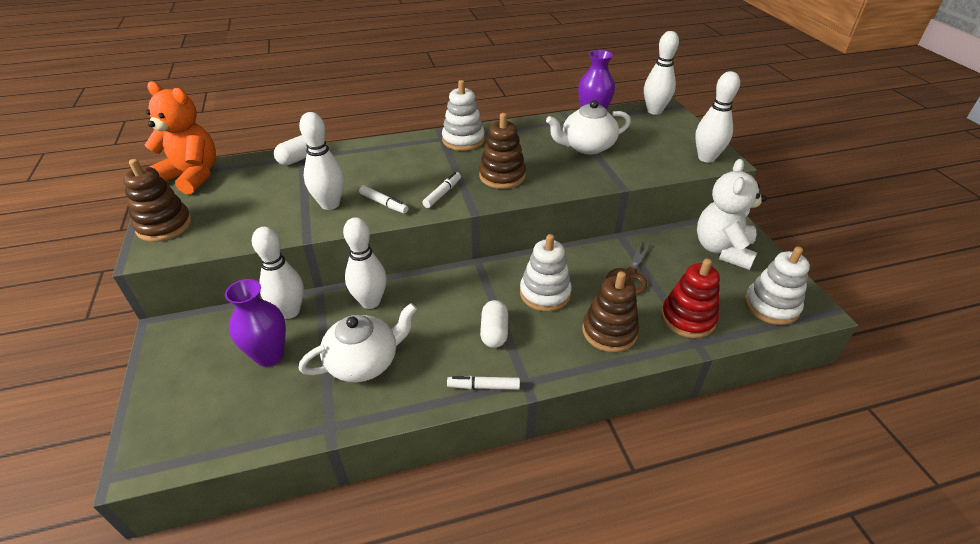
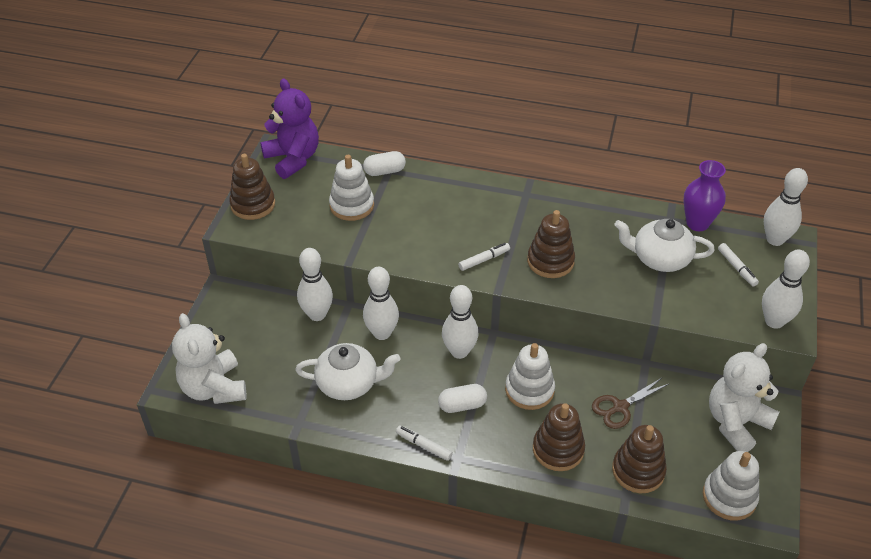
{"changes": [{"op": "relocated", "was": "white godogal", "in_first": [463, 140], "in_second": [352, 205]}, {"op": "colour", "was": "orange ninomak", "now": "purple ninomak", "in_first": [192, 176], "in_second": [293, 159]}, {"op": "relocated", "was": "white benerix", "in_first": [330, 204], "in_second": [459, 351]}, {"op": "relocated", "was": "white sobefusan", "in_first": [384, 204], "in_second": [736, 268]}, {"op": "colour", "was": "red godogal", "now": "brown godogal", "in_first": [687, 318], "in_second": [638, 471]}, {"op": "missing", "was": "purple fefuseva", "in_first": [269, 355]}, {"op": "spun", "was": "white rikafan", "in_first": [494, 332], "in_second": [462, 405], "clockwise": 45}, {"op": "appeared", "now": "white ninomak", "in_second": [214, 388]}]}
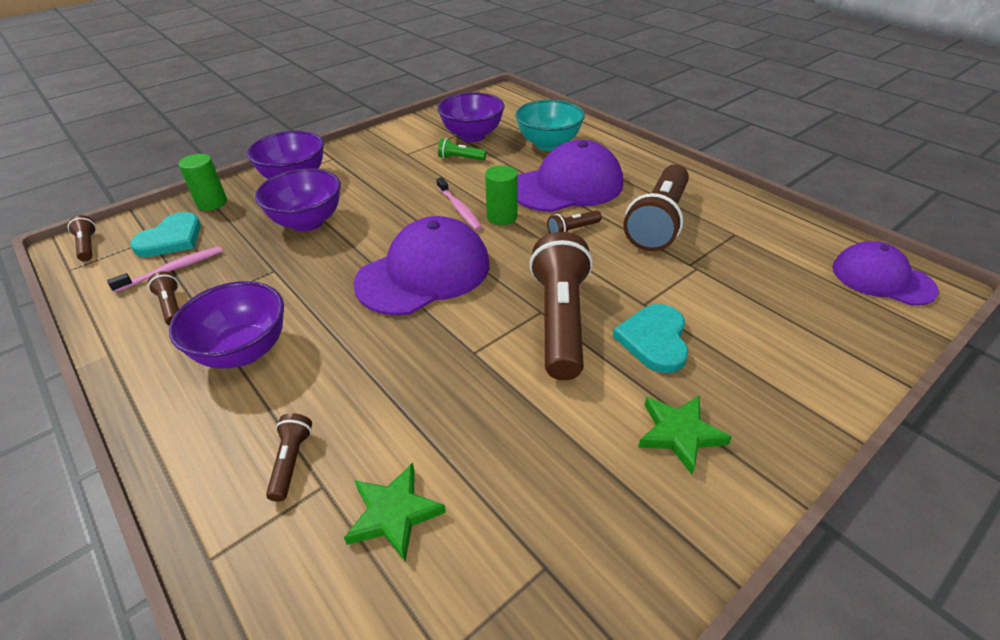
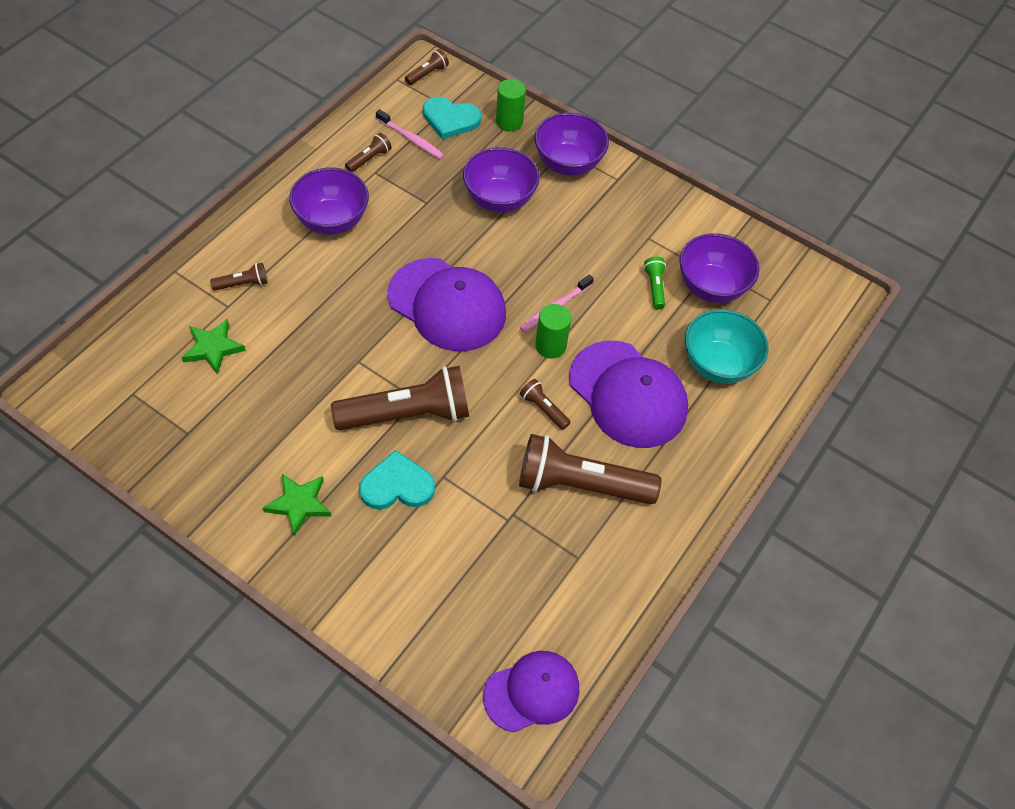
{"changes": [{"op": "spun", "was": "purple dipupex", "in_first": [882, 278], "in_second": [532, 692], "clockwise": 45}]}
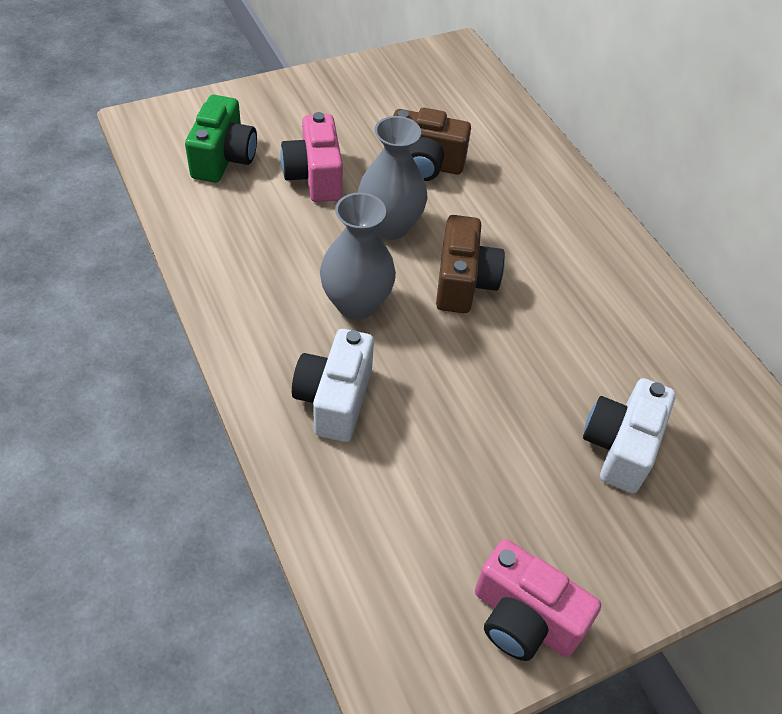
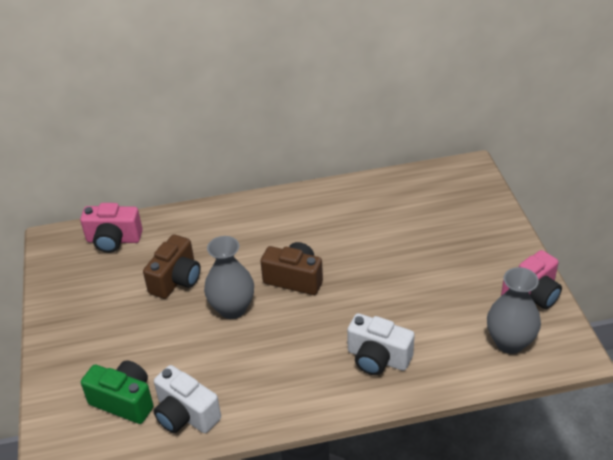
{"changes": [{"op": "relocated", "was": "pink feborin", "in_first": [314, 177], "in_second": [113, 240]}, {"op": "relocated", "was": "grey fefuseva", "in_first": [356, 303], "in_second": [509, 342]}, {"op": "relocated", "was": "white feborin", "in_first": [620, 447], "in_second": [186, 415]}]}
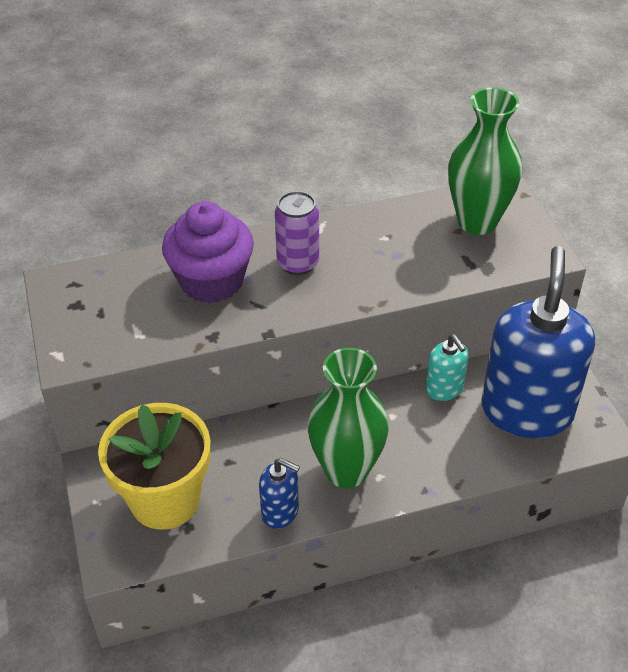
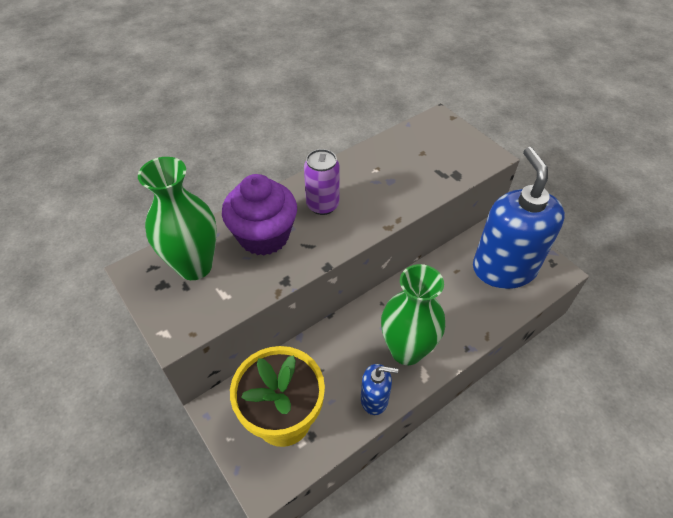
{"changes": [{"op": "relocated", "was": "green fefuseva", "in_first": [477, 221], "in_second": [194, 266]}, {"op": "missing", "was": "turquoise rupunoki", "in_first": [444, 389]}]}
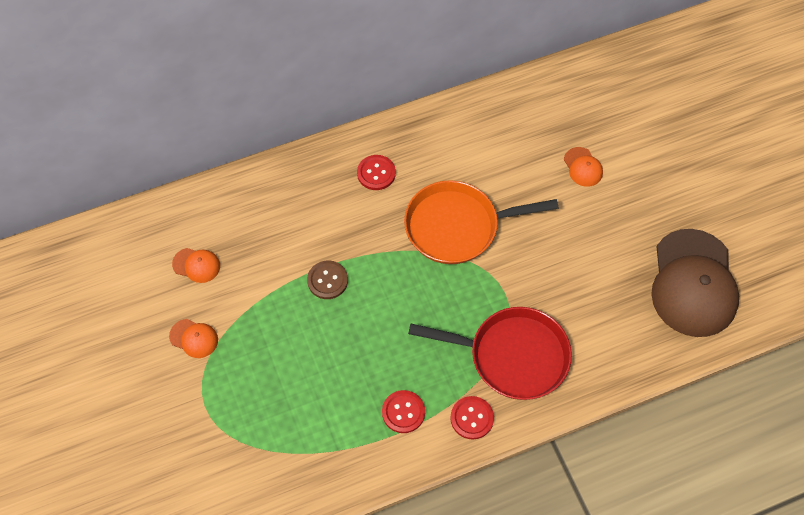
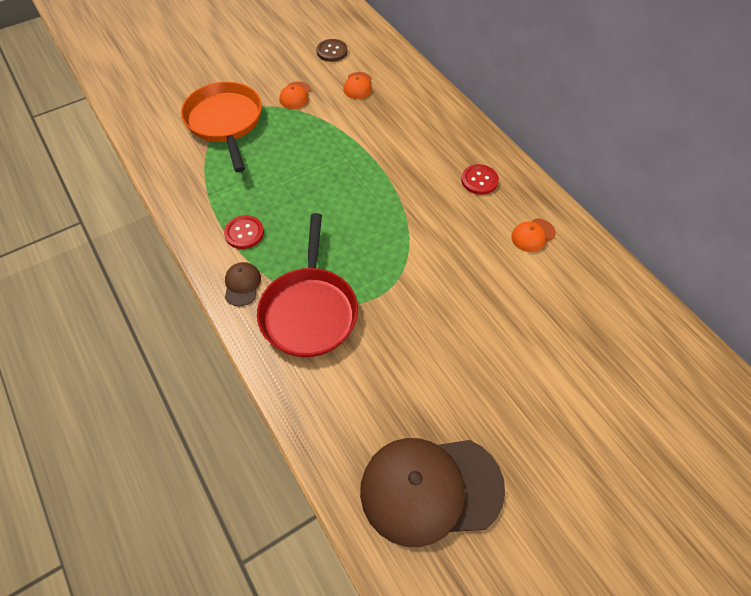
{"changes": [{"op": "relocated", "was": "orange dipupex", "in_first": [583, 167], "in_second": [533, 235]}, {"op": "relocated", "was": "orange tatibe", "in_first": [457, 226], "in_second": [225, 122]}, {"op": "relocated", "was": "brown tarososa", "in_first": [327, 280], "in_second": [332, 51]}, {"op": "exchanged", "was": "red tarososa", "now": "brown dipupex", "in_first": [472, 418], "in_second": [242, 285]}]}
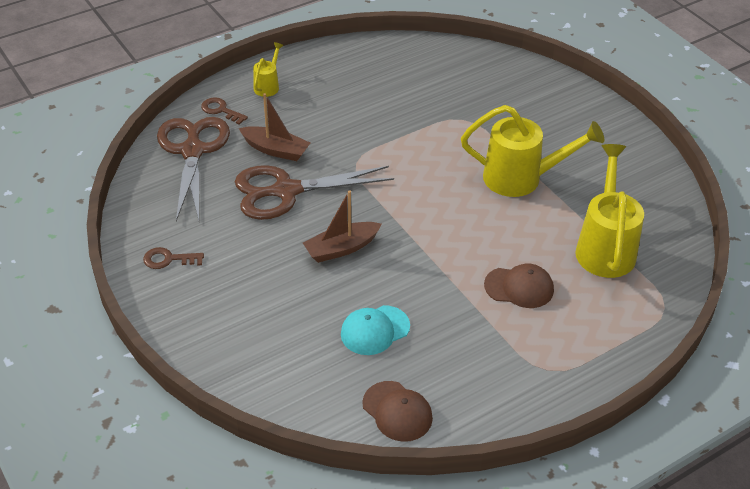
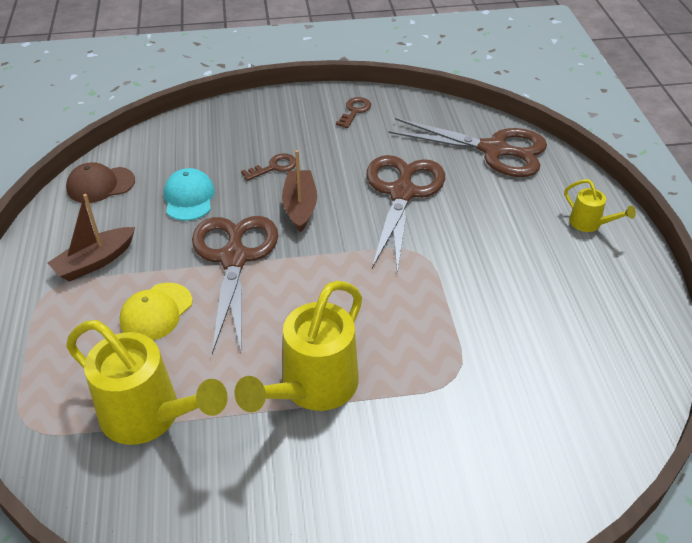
{"changes": [{"op": "relocated", "was": "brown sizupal", "in_first": [275, 150], "in_second": [95, 261]}, {"op": "relocated", "was": "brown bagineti", "in_first": [221, 110], "in_second": [274, 167]}, {"op": "colour", "was": "brown dipupex", "now": "yellow dipupex", "in_first": [519, 287], "in_second": [156, 312]}, {"op": "appeared", "now": "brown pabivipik", "in_second": [234, 258]}]}
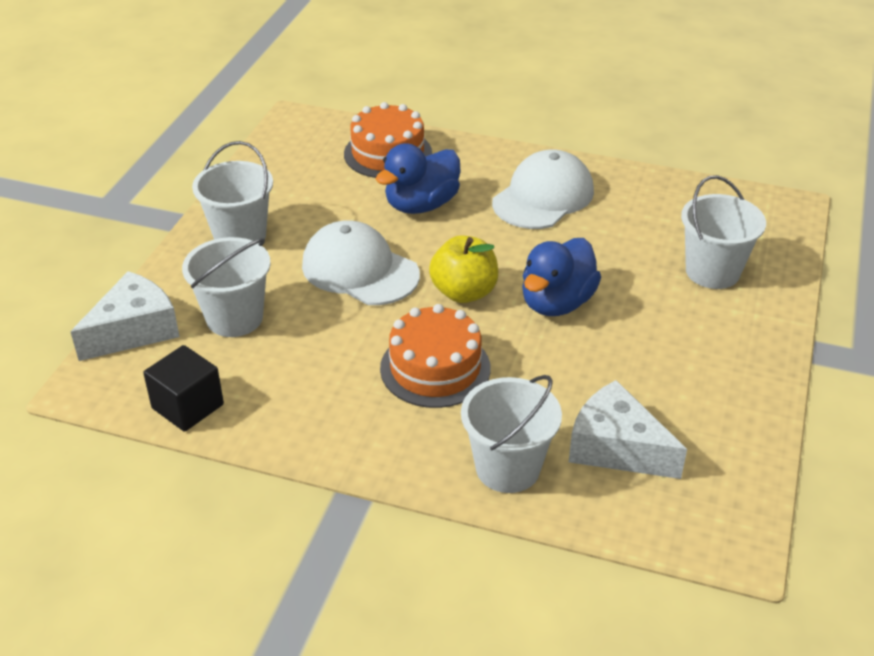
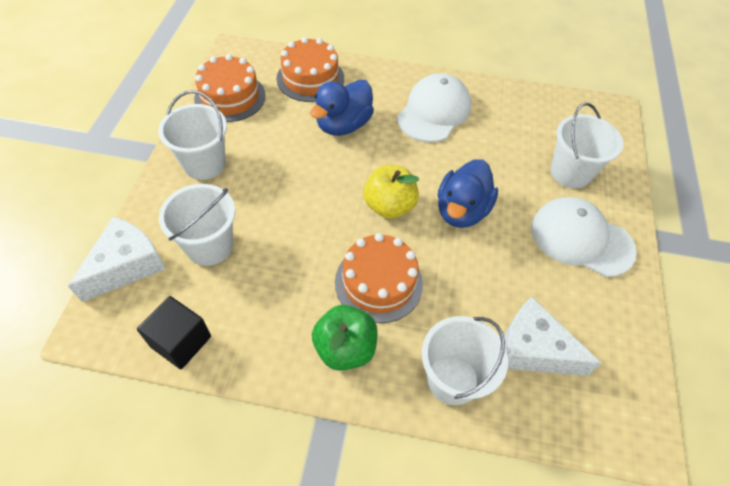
{"changes": [{"op": "relocated", "was": "white dipupex", "in_first": [360, 270], "in_second": [581, 239]}, {"op": "appeared", "now": "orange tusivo", "in_second": [230, 97]}, {"op": "appeared", "now": "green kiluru", "in_second": [345, 348]}]}
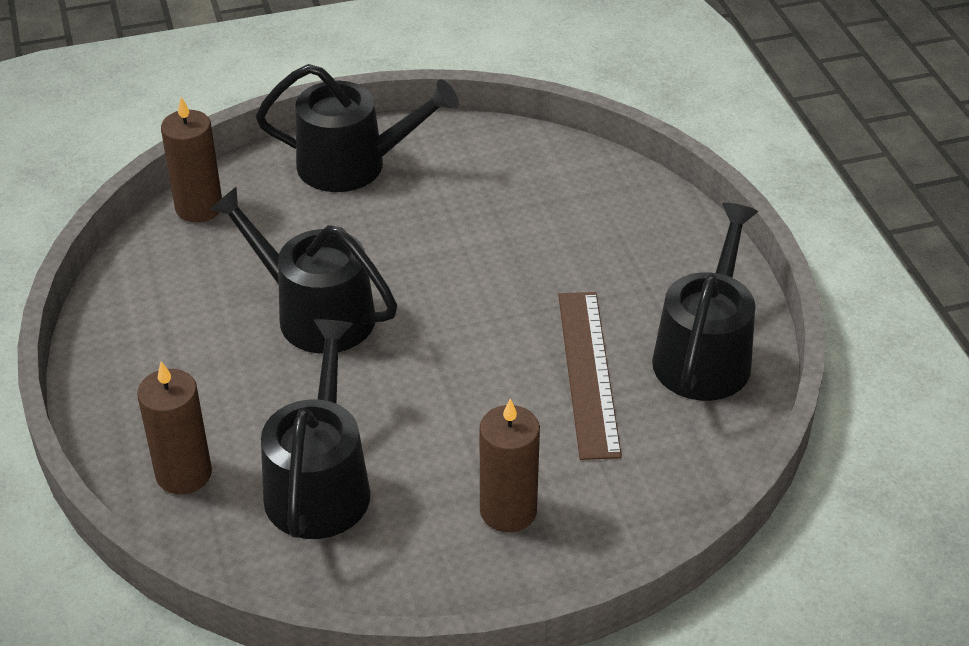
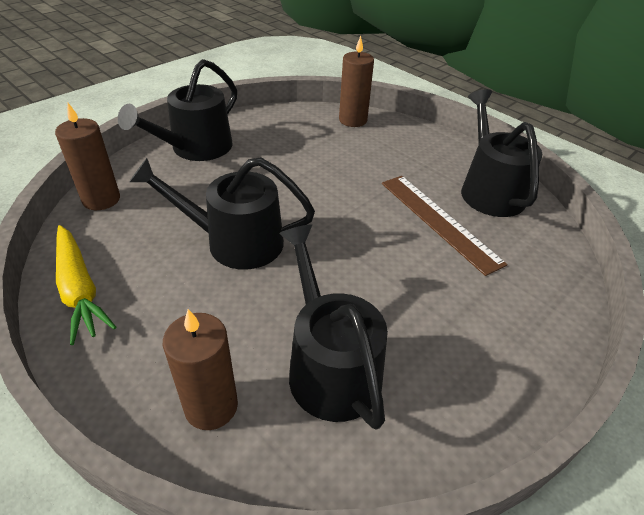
{"changes": [{"op": "spun", "was": "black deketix", "in_first": [352, 165], "in_second": [196, 148], "clockwise": 150}, {"op": "relocated", "was": "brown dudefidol", "in_first": [508, 511], "in_second": [353, 120]}, {"op": "appeared", "now": "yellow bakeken", "in_second": [79, 289]}]}
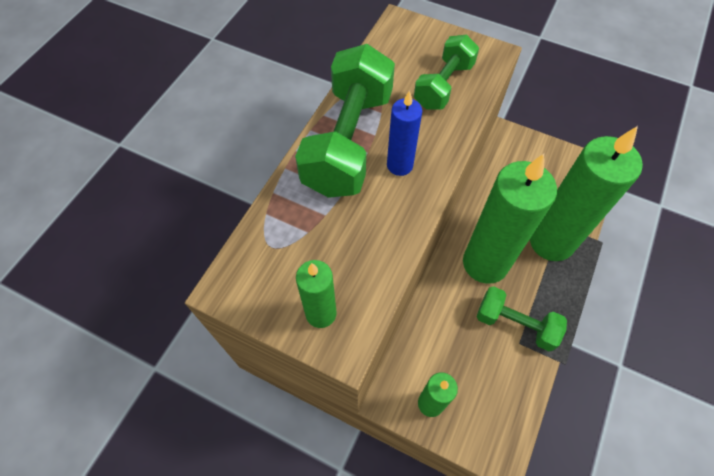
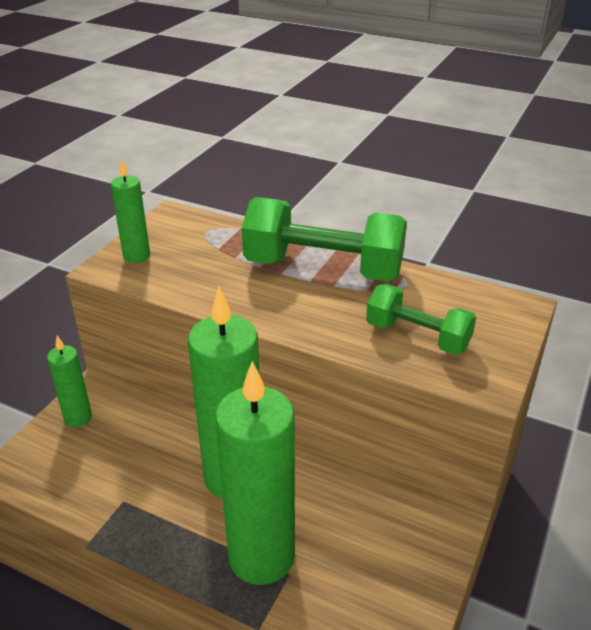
{"changes": [{"op": "missing", "was": "blue dudefidol", "in_first": [399, 165]}, {"op": "missing", "was": "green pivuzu", "in_first": [515, 324]}]}
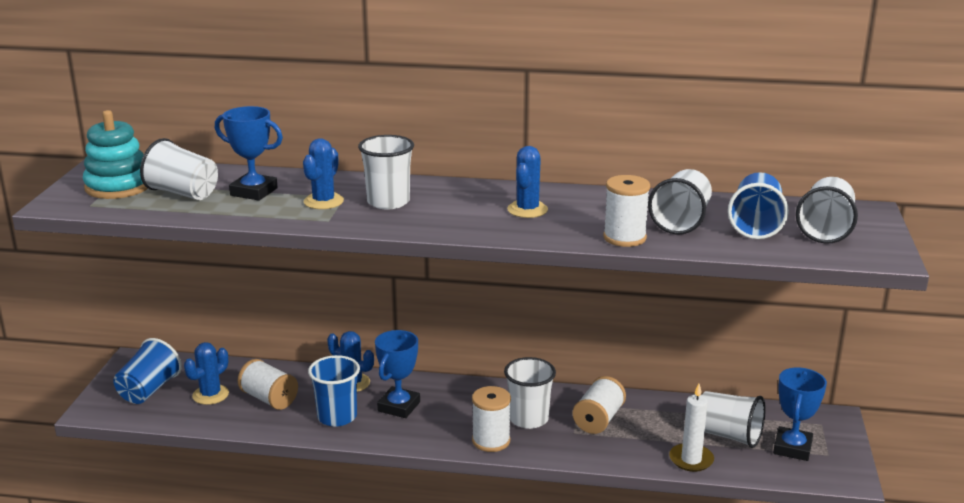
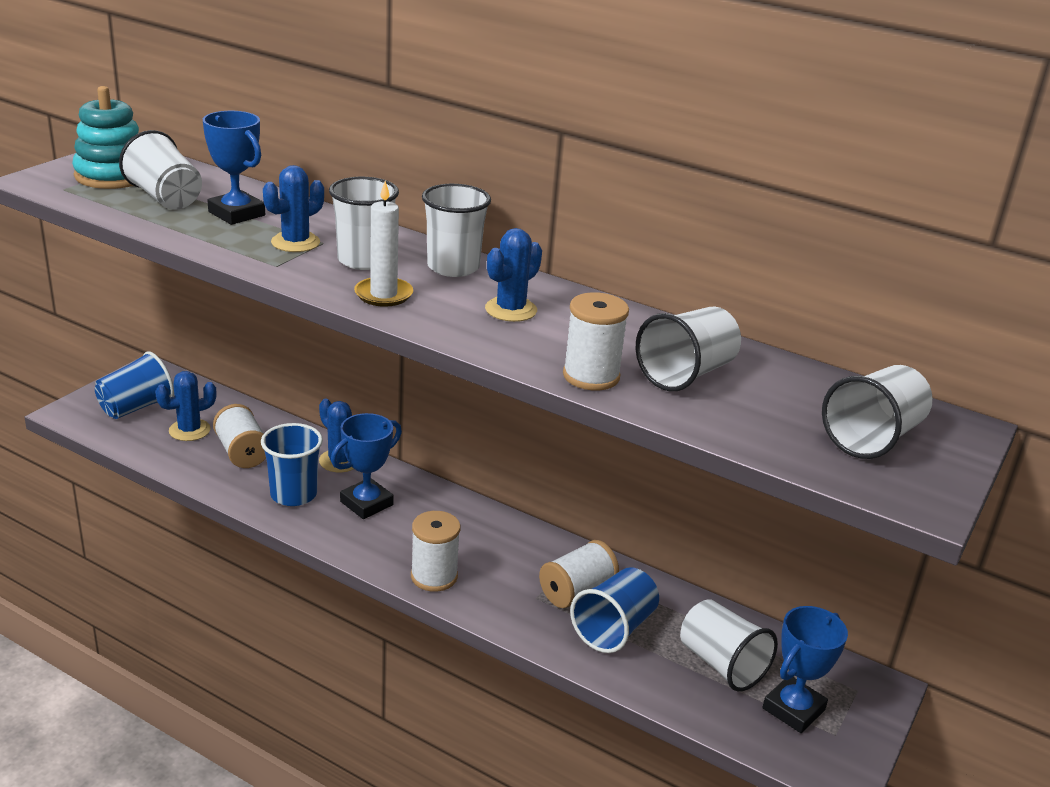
{"changes": [{"op": "relocated", "was": "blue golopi", "in_first": [756, 225], "in_second": [614, 629]}, {"op": "relocated", "was": "white golopi", "in_first": [528, 419], "in_second": [453, 267]}, {"op": "relocated", "was": "white dudefidol", "in_first": [691, 460], "in_second": [383, 295]}]}
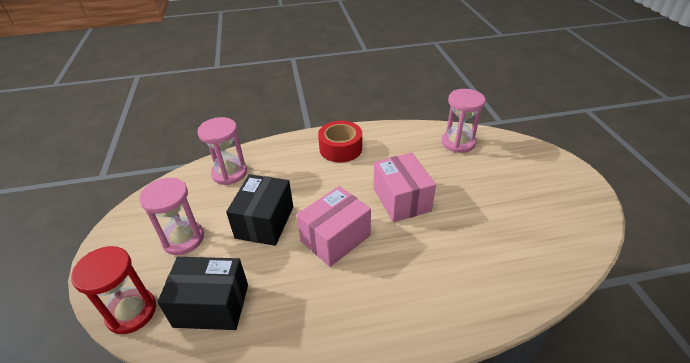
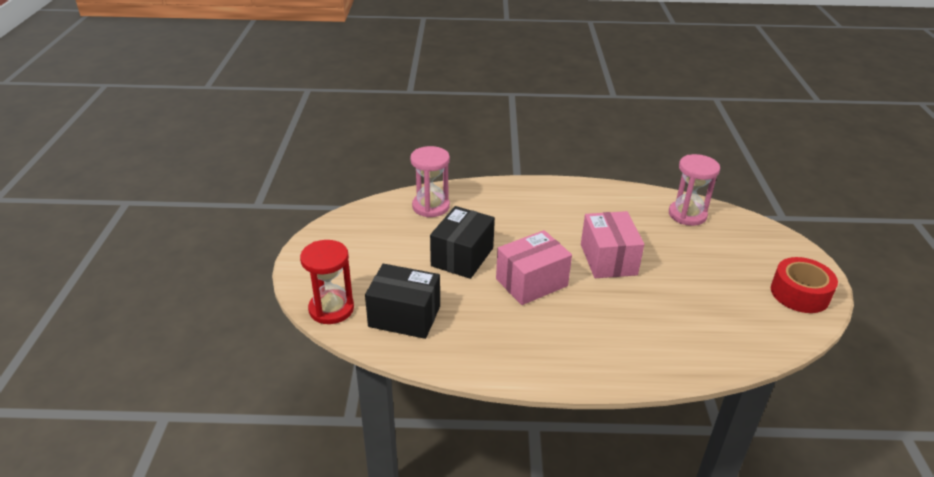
{"changes": [{"op": "relocated", "was": "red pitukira", "in_first": [340, 148], "in_second": [799, 294]}, {"op": "missing", "was": "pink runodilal", "in_first": [183, 239]}]}
